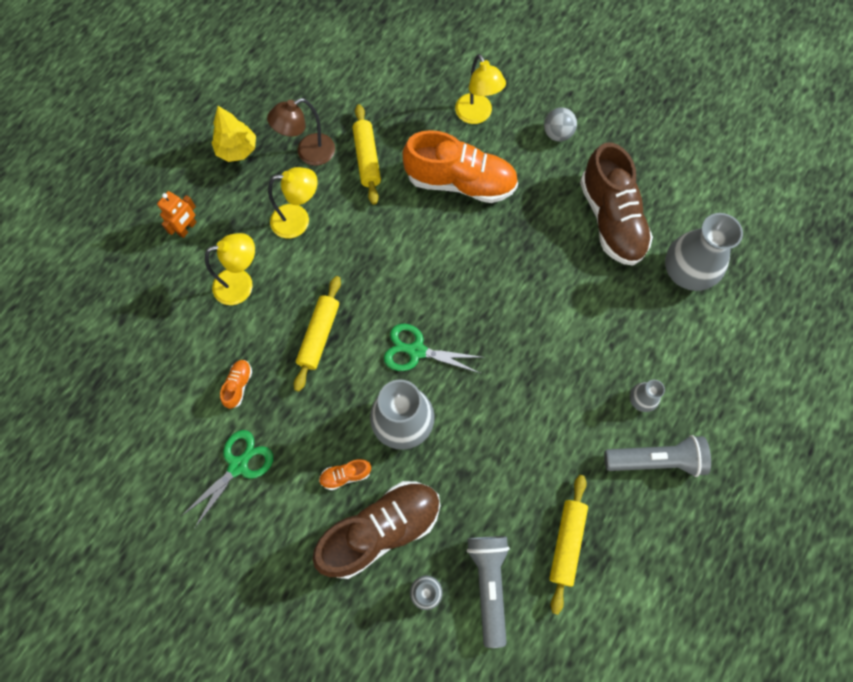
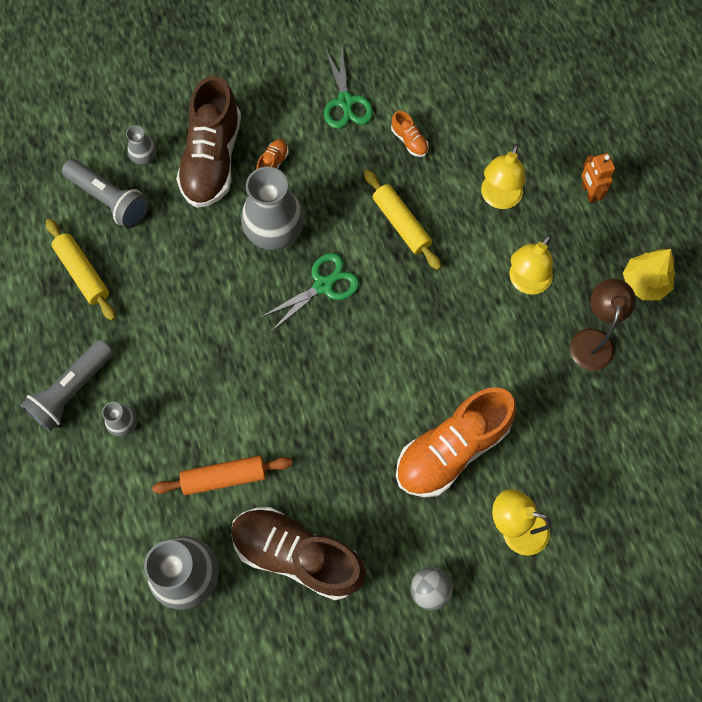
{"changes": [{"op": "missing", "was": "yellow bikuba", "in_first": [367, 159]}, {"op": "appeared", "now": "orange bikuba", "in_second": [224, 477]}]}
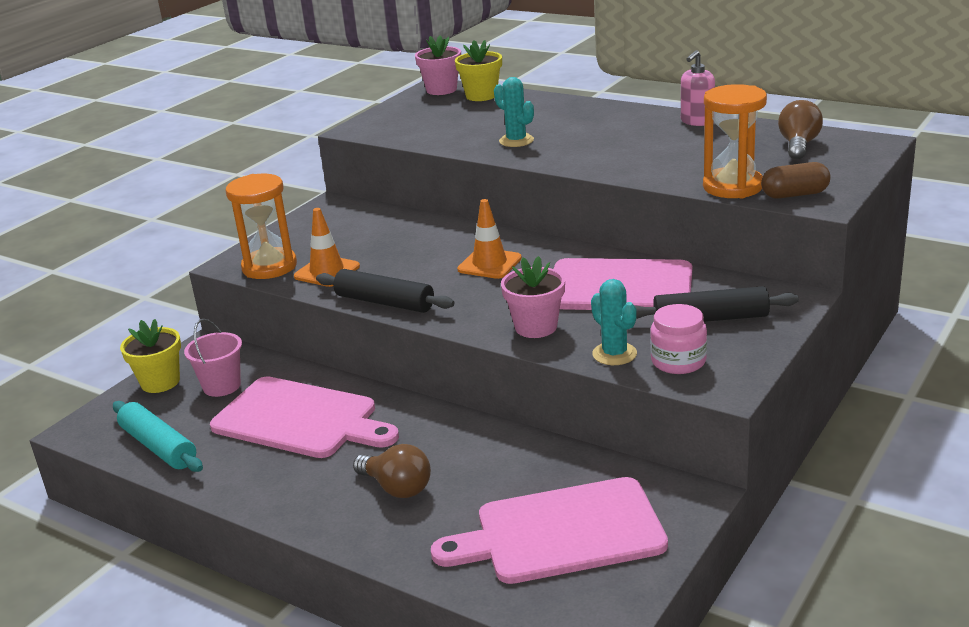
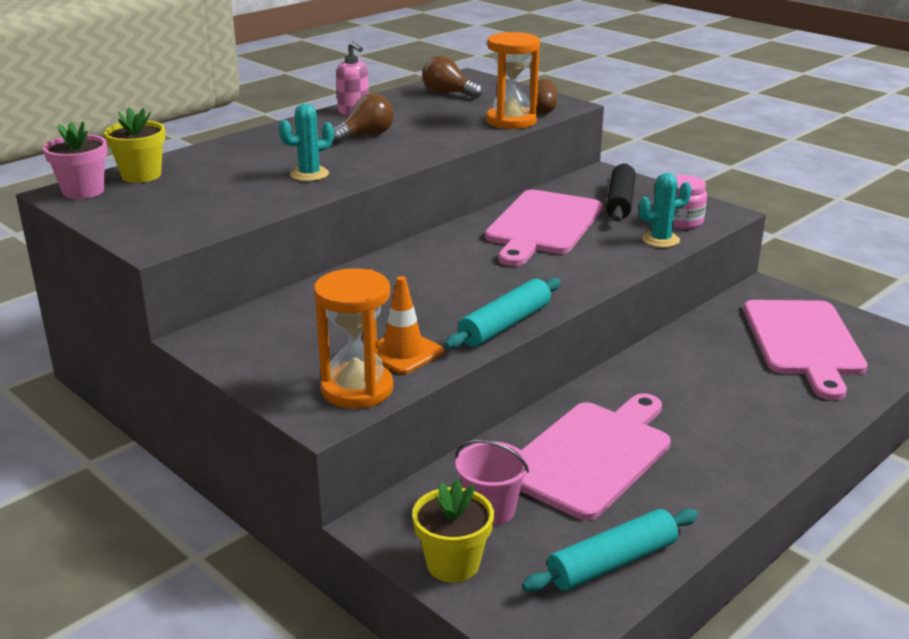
{"changes": [{"op": "missing", "was": "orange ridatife", "in_first": [489, 264]}, {"op": "missing", "was": "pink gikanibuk", "in_first": [536, 327]}, {"op": "colour", "was": "black bikuba", "now": "turquoise bikuba", "in_first": [385, 302], "in_second": [505, 325]}, {"op": "relocated", "was": "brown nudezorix", "in_first": [397, 488], "in_second": [366, 136]}]}
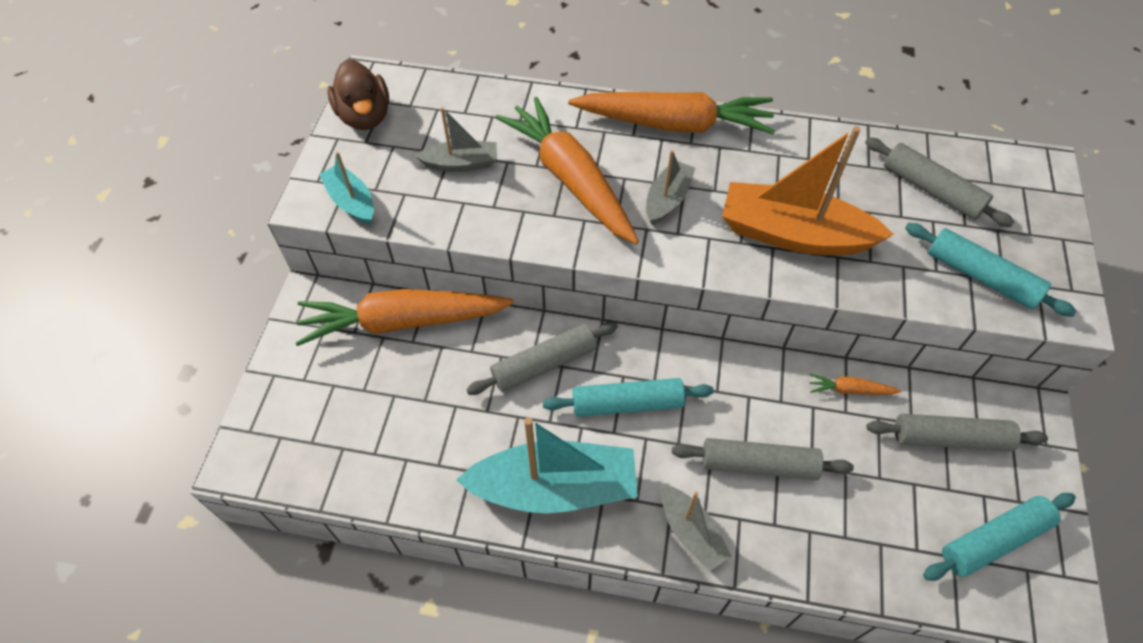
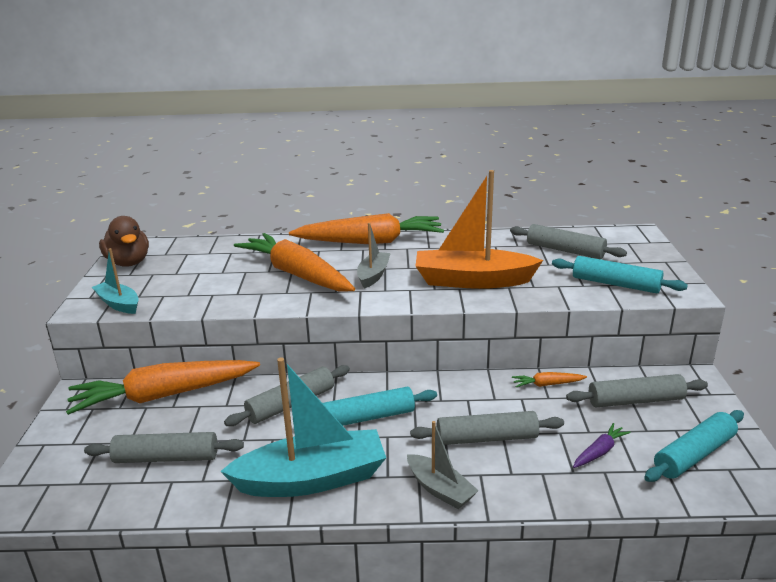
{"changes": [{"op": "missing", "was": "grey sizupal", "in_first": [461, 164]}, {"op": "appeared", "now": "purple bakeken", "in_second": [599, 452]}, {"op": "appeared", "now": "grey bikuba", "in_second": [166, 458]}]}
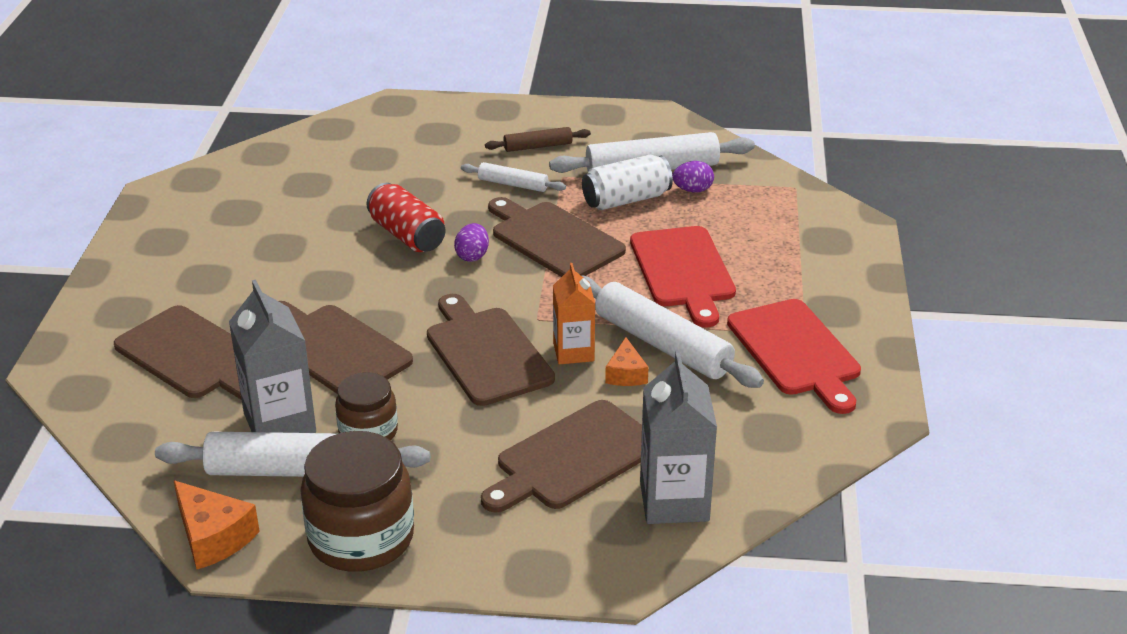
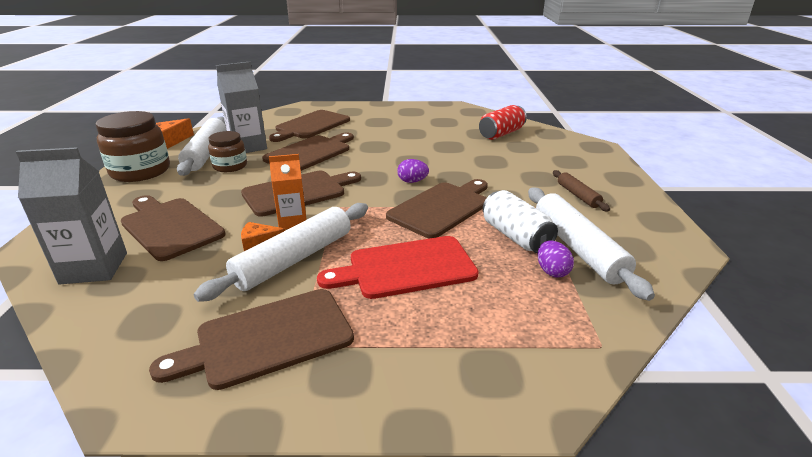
{"changes": [{"op": "missing", "was": "white bikuba", "in_first": [513, 184]}, {"op": "relocated", "was": "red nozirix", "in_first": [407, 235], "in_second": [501, 134]}, {"op": "colour", "was": "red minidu", "now": "brown minidu", "in_first": [796, 352], "in_second": [267, 338]}]}
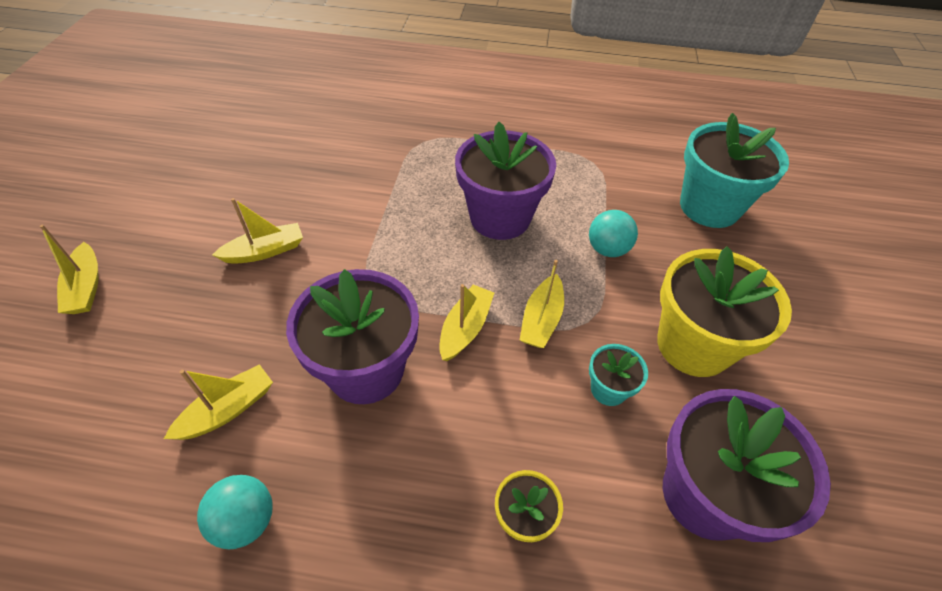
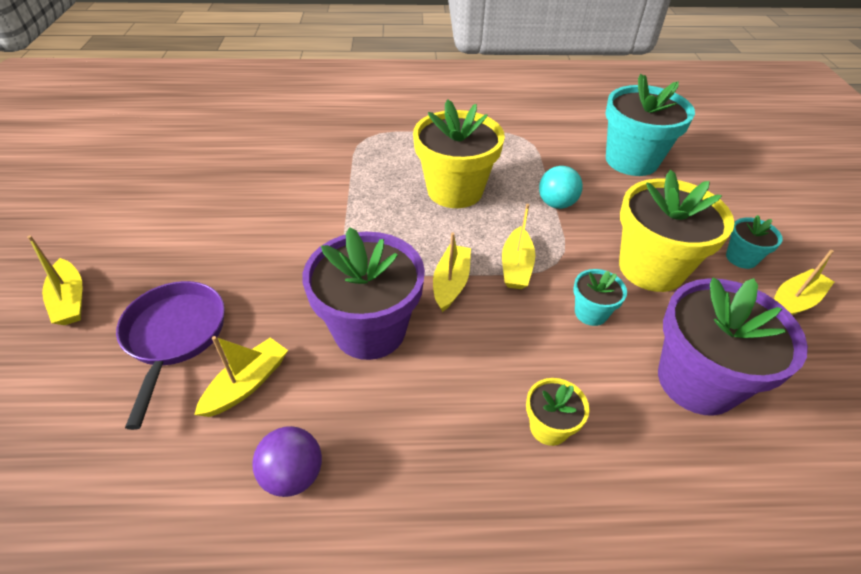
{"changes": [{"op": "colour", "was": "purple gikanibuk", "now": "yellow gikanibuk", "in_first": [500, 217], "in_second": [455, 190]}, {"op": "relocated", "was": "yellow sizupal", "in_first": [265, 251], "in_second": [794, 302]}, {"op": "colour", "was": "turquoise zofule", "now": "purple zofule", "in_first": [246, 520], "in_second": [293, 475]}, {"op": "appeared", "now": "turquoise gikanibuk", "in_second": [741, 258]}, {"op": "appeared", "now": "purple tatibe", "in_second": [174, 336]}]}
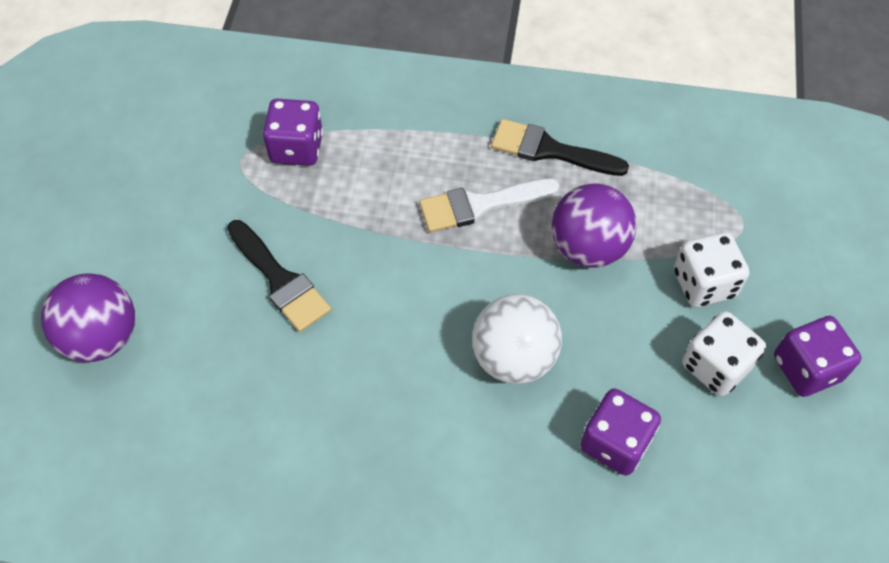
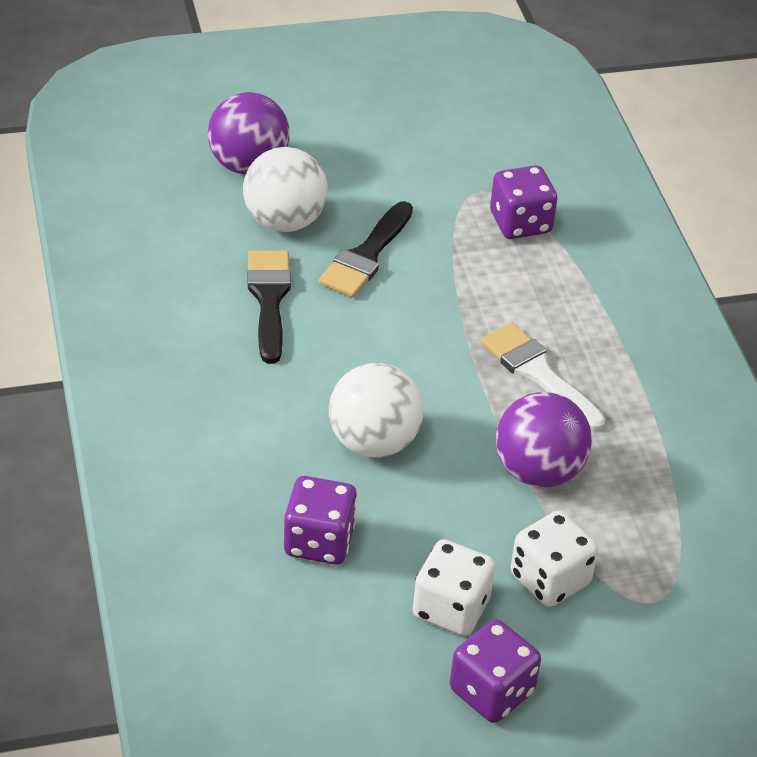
{"changes": [{"op": "relocated", "was": "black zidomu", "in_first": [549, 150], "in_second": [269, 299]}, {"op": "appeared", "now": "white zofule", "in_second": [284, 221]}]}
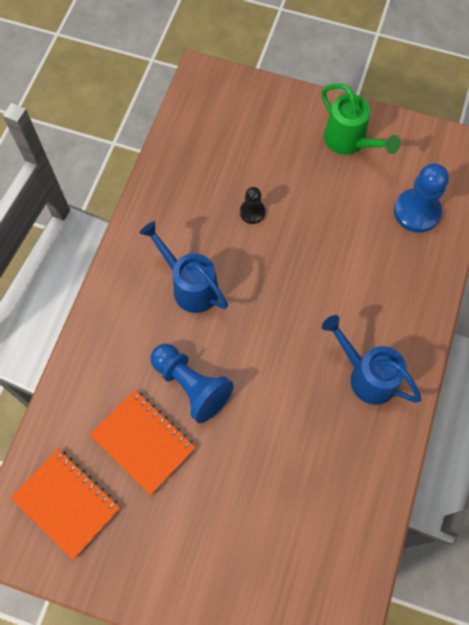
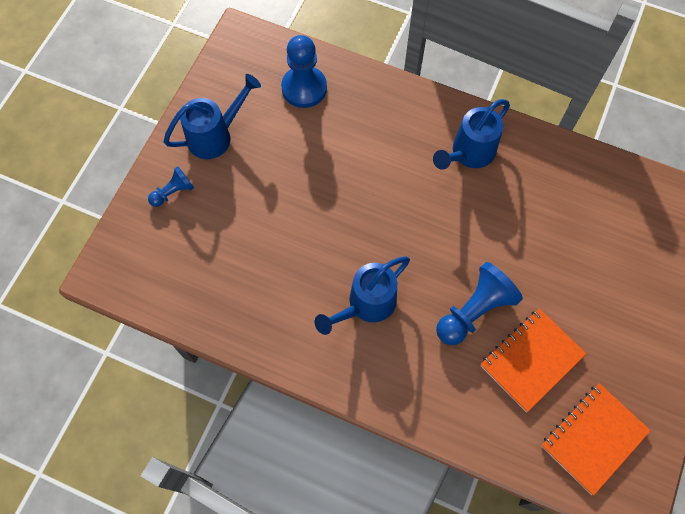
{"changes": [{"op": "colour", "was": "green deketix", "now": "blue deketix", "in_first": [349, 141], "in_second": [215, 136]}, {"op": "missing", "was": "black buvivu", "in_first": [252, 212]}, {"op": "appeared", "now": "blue buvivu", "in_second": [173, 192]}]}
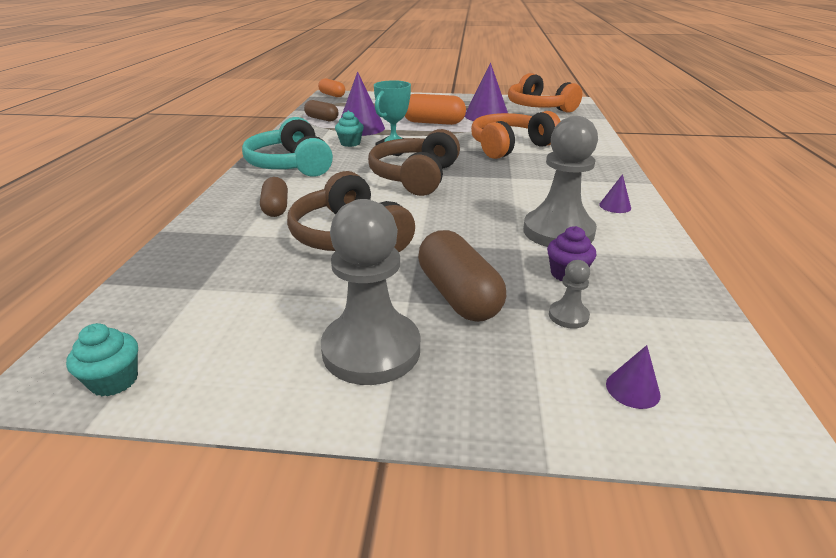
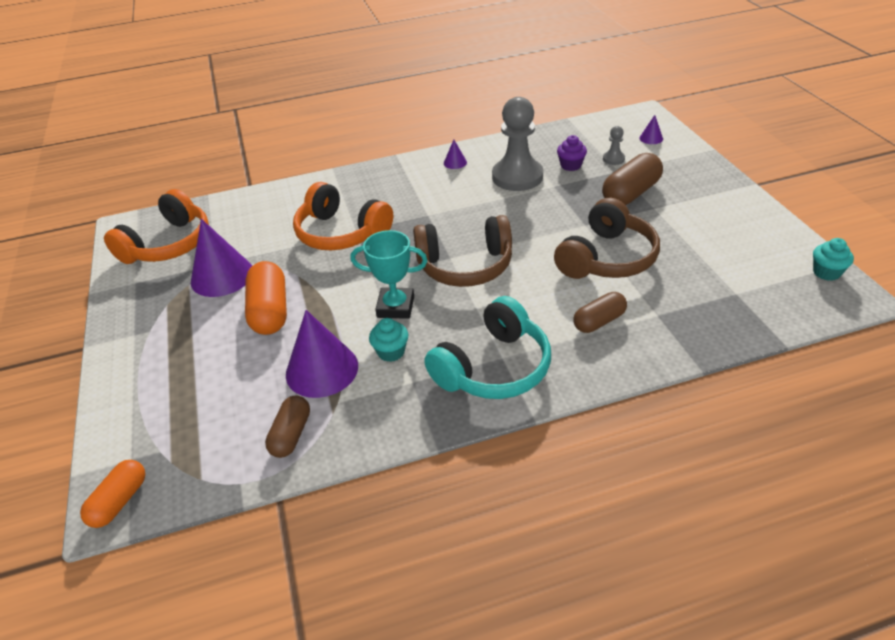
{"changes": [{"op": "missing", "was": "grey buvivu", "in_first": [371, 350]}]}
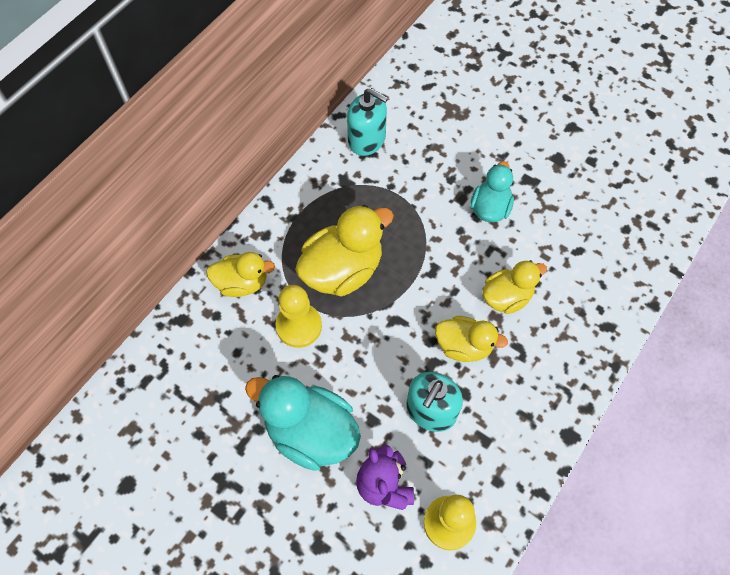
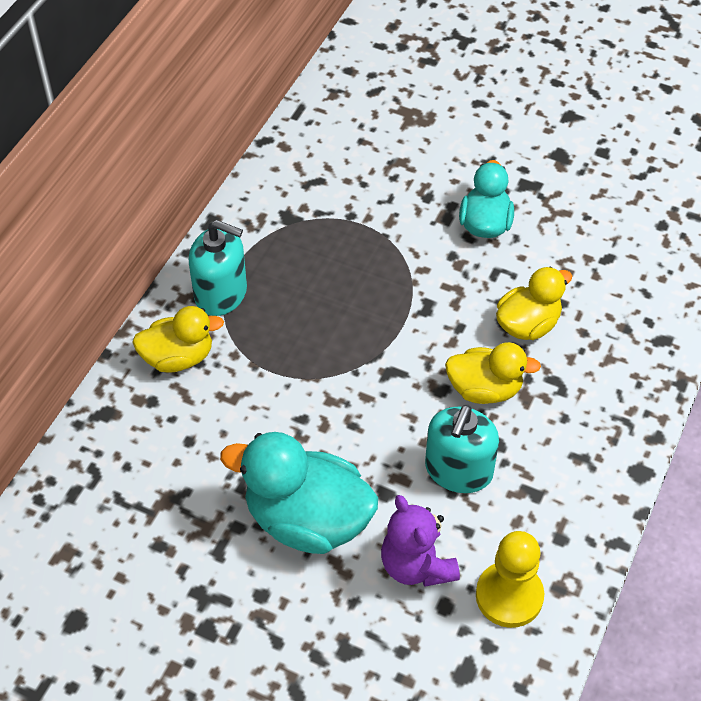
{"changes": [{"op": "relocated", "was": "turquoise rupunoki", "in_first": [367, 140], "in_second": [221, 293]}, {"op": "missing", "was": "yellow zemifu", "in_first": [342, 270]}, {"op": "missing", "was": "yellow buvivu", "in_first": [299, 326]}]}
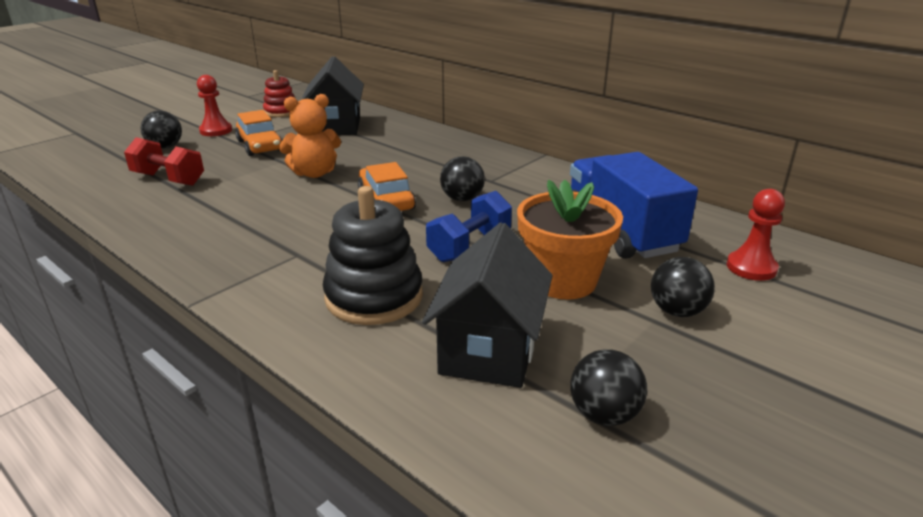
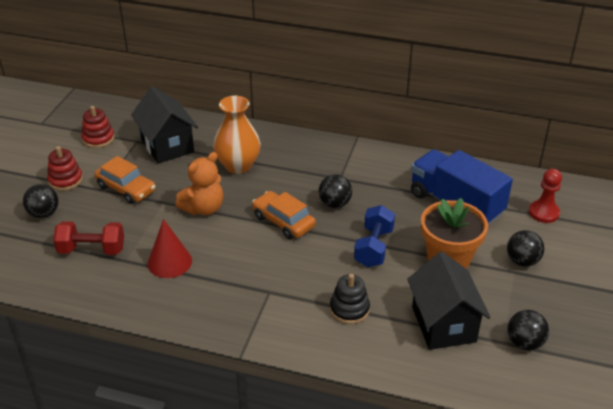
{"changes": [{"op": "exchanged", "was": "red buvivu", "now": "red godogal", "in_first": [216, 131], "in_second": [65, 180]}, {"op": "size", "was": "black godogal", "in_first": [374, 297], "in_second": [349, 309], "ratio": 0.61}, {"op": "appeared", "now": "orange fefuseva", "in_second": [238, 165]}, {"op": "appeared", "now": "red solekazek", "in_second": [169, 262]}]}
